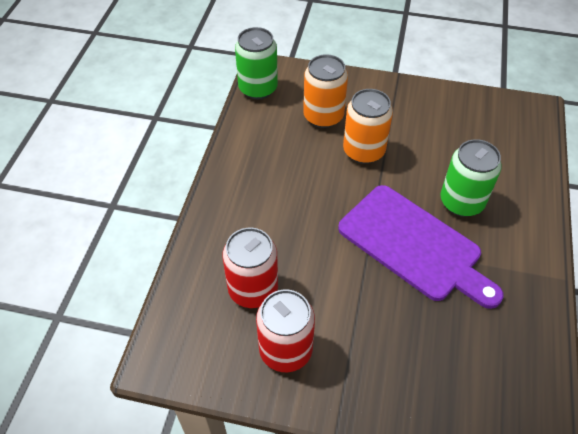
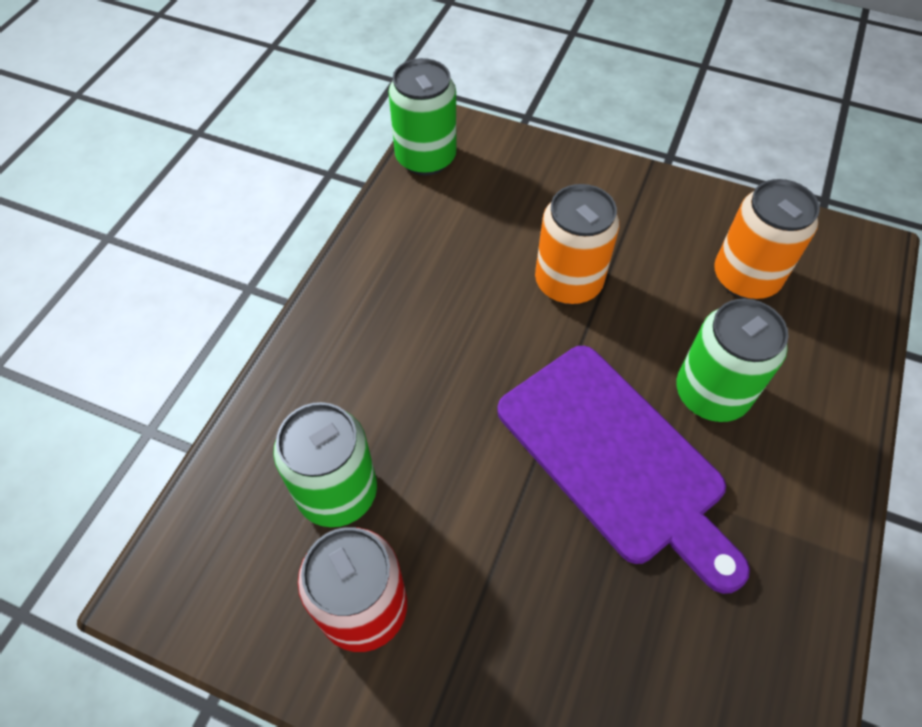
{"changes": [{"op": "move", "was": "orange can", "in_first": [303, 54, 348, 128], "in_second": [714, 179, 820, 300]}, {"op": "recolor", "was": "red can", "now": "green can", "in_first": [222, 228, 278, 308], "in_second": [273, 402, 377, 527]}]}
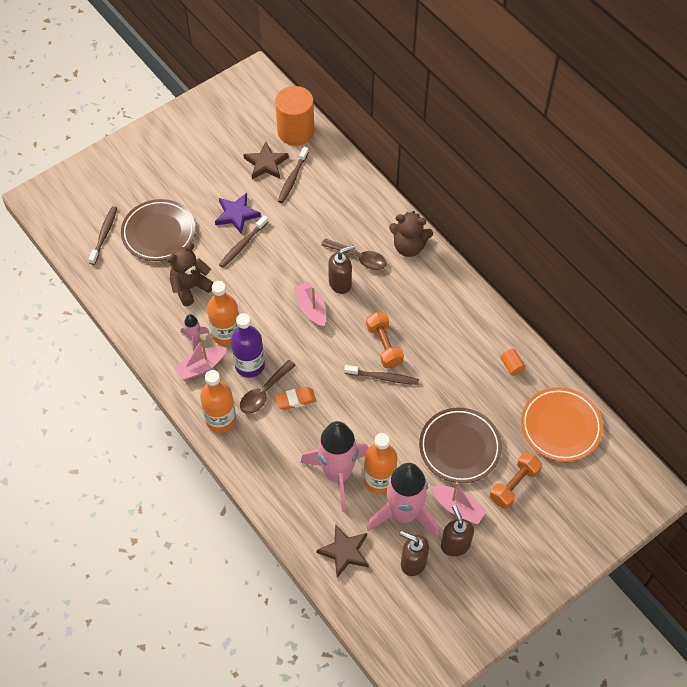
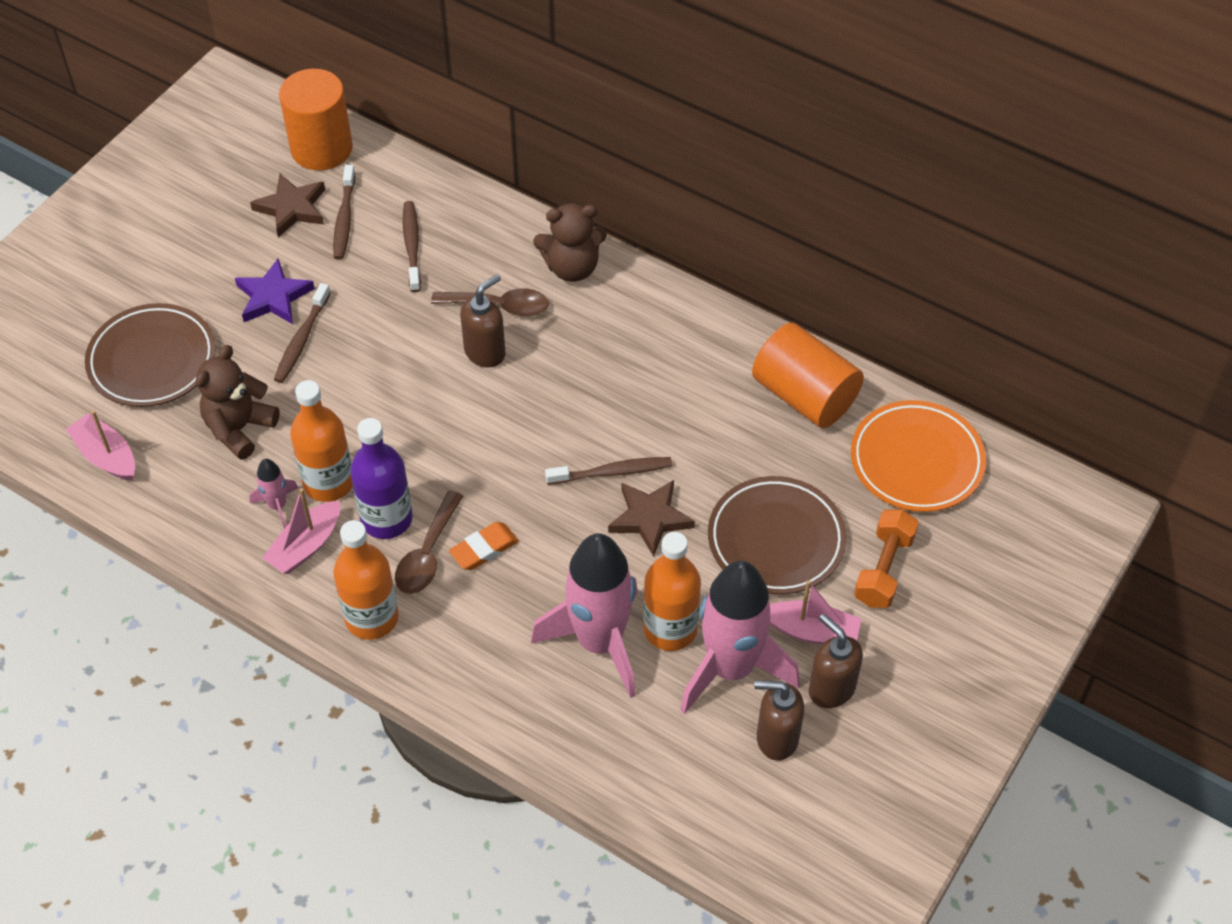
{"changes": [{"op": "move", "was": "brown toothbrush", "in_first": [88, 206, 117, 265], "in_second": [403, 201, 421, 292]}, {"op": "move", "was": "pink boat", "in_first": [294, 282, 326, 328], "in_second": [66, 410, 135, 481]}, {"op": "delete", "was": "orange dumbbell", "in_first": [366, 312, 404, 368]}, {"op": "resize", "was": "orange cylinder", "in_first": [500, 349, 526, 376], "in_second": [752, 323, 864, 428], "ratio": 2.47}, {"op": "move", "was": "brown star", "in_first": [316, 524, 369, 578], "in_second": [608, 480, 695, 557]}]}
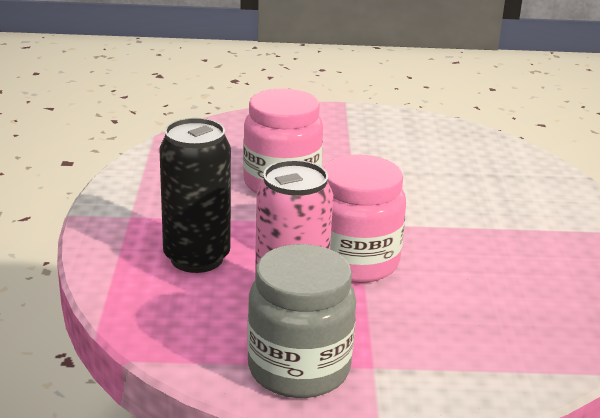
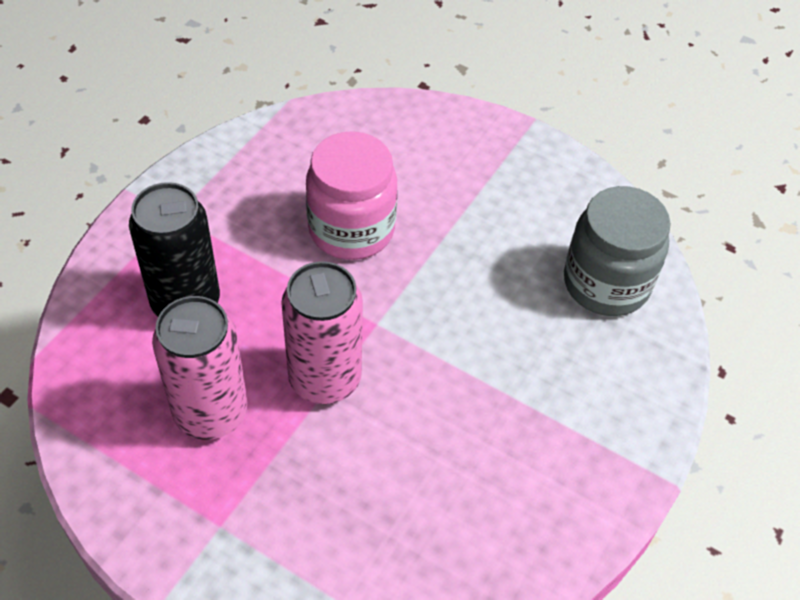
{"changes": [{"op": "replace", "was": "pink jar", "now": "pink can", "in_first": [324, 154, 406, 283], "in_second": [281, 261, 363, 404]}, {"op": "move", "was": "grey jar", "in_first": [247, 244, 356, 398], "in_second": [564, 186, 671, 316]}]}
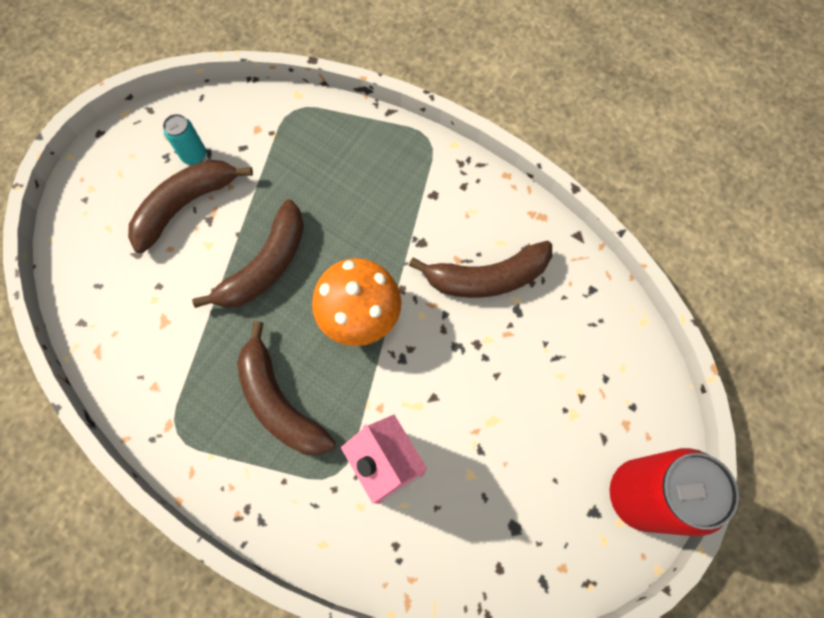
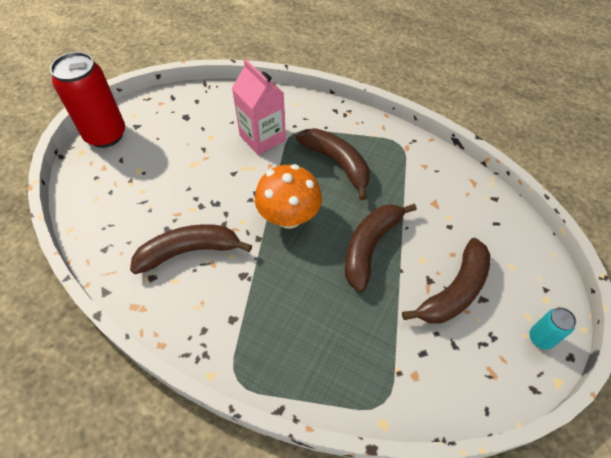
{"changes": [{"op": "move", "was": "turquoise can", "in_first": [163, 114, 206, 165], "in_second": [529, 307, 576, 350]}]}
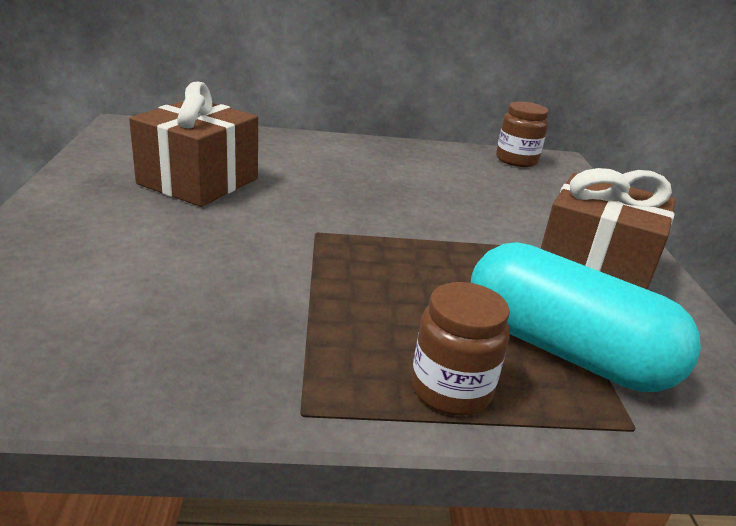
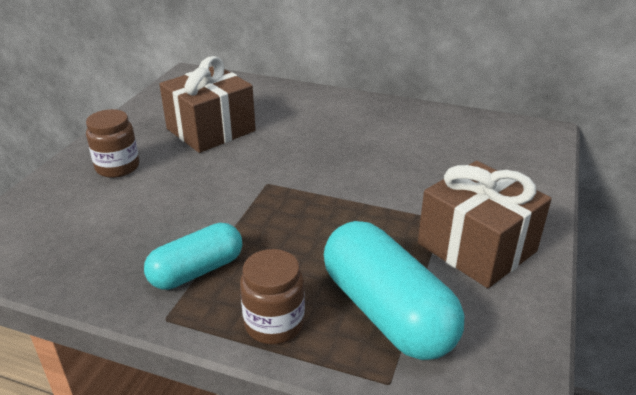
{"changes": [{"op": "move", "was": "brown jar", "in_first": [496, 101, 549, 167], "in_second": [86, 109, 139, 178]}, {"op": "insert", "now": "turquoise capsule", "in_second": [144, 223, 242, 290]}]}
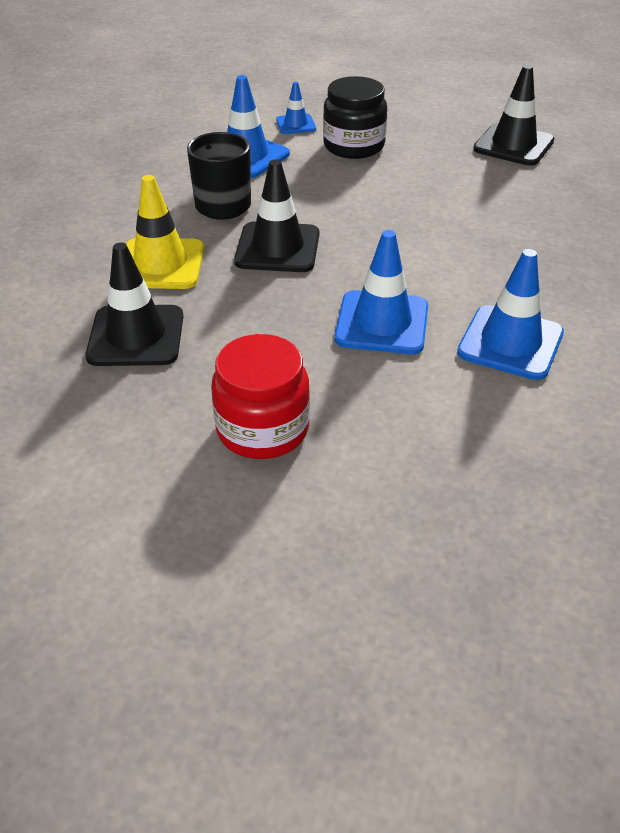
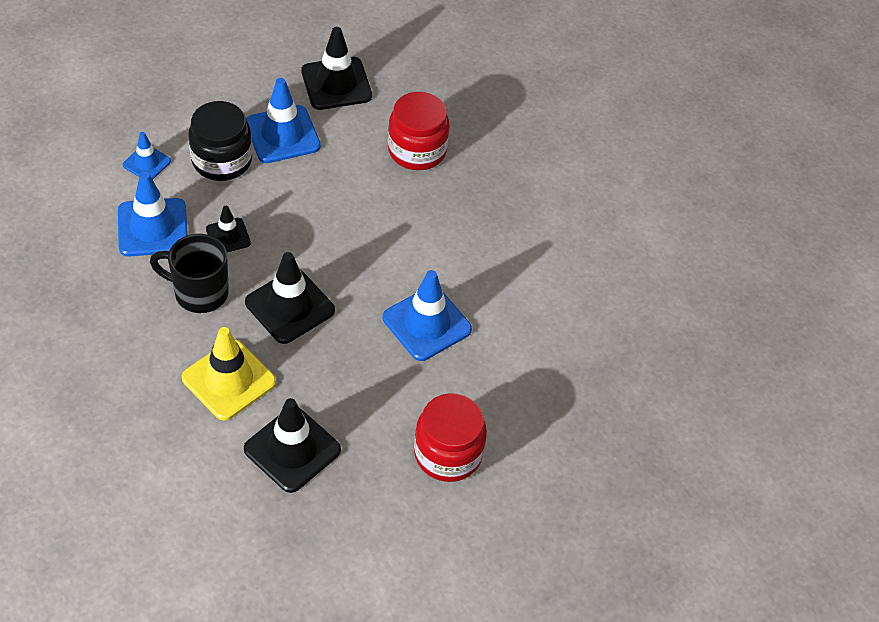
{"changes": [{"op": "move", "was": "blue traffic cone", "in_first": [457, 249, 564, 380], "in_second": [246, 78, 321, 163]}, {"op": "insert", "now": "red jar", "in_second": [388, 92, 449, 170]}, {"op": "insert", "now": "black traffic cone", "in_second": [206, 206, 251, 252]}]}
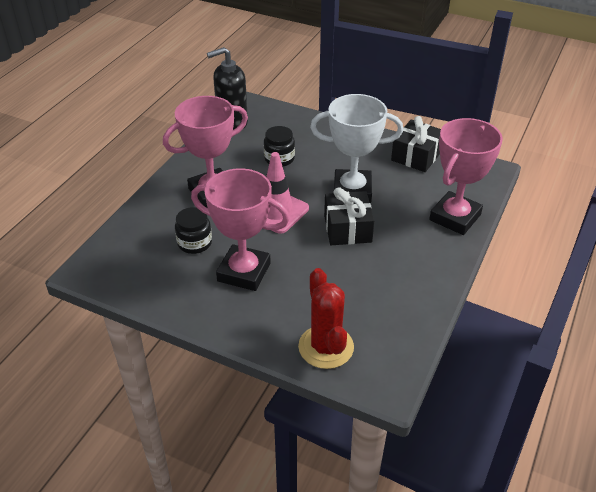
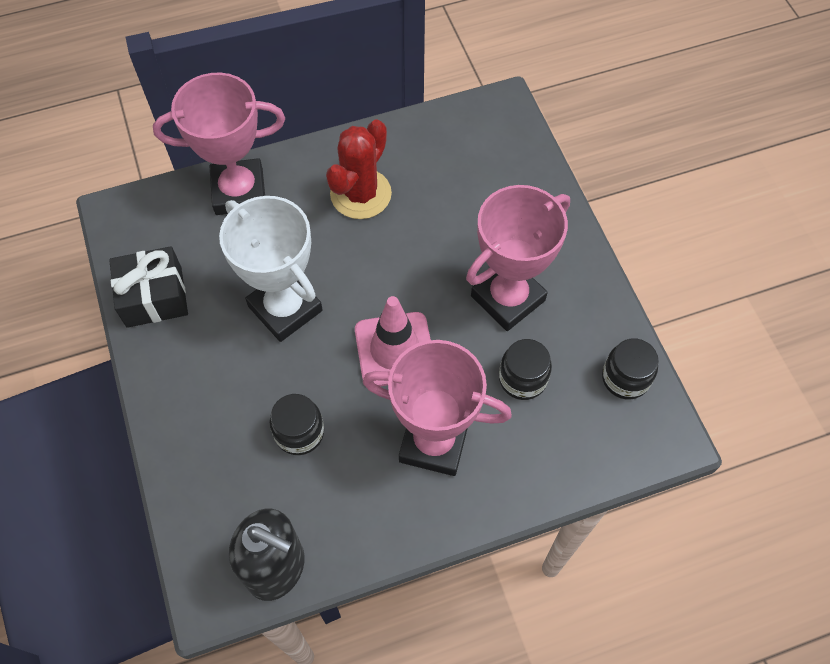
{"changes": [{"op": "rotate", "was": "pink trophy", "in_first": [191, 168, 290, 291], "in_second": [466, 185, 570, 331], "clockwise": 75}, {"op": "delete", "was": "black gift", "in_first": [324, 188, 374, 245]}, {"op": "move", "was": "red cactus", "in_first": [298, 268, 354, 369], "in_second": [326, 119, 392, 219]}, {"op": "insert", "now": "black jar", "in_second": [602, 338, 659, 399]}]}
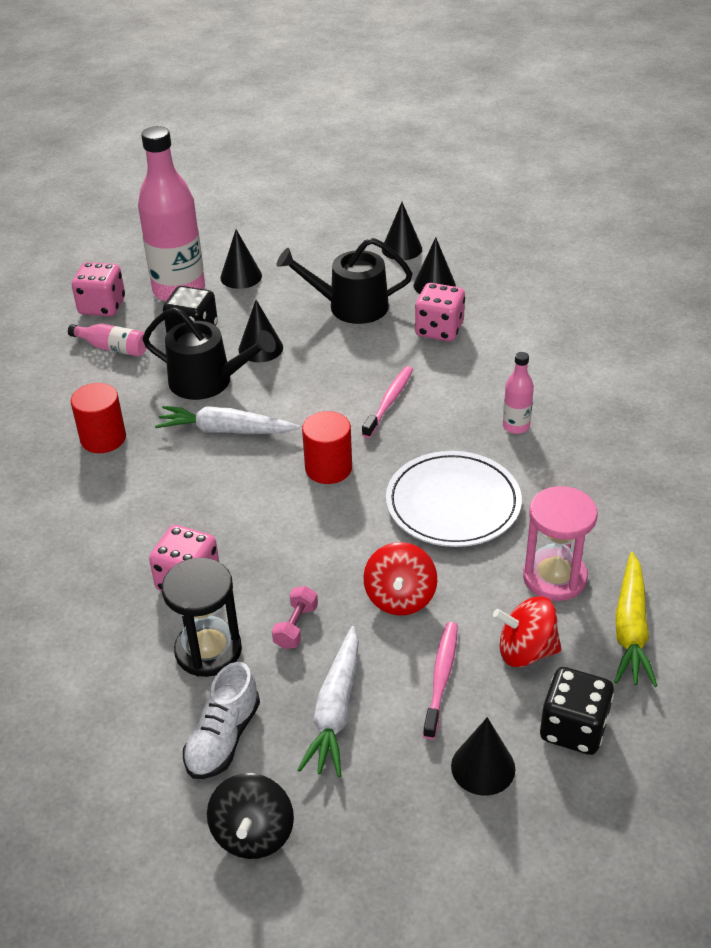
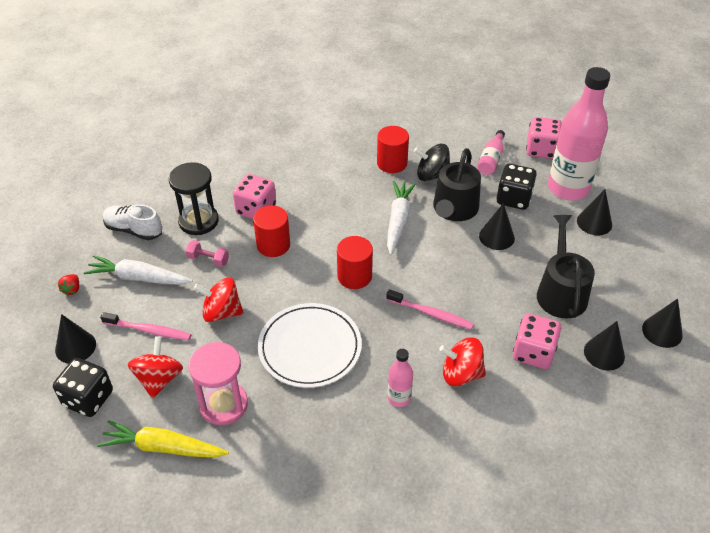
{"changes": [{"op": "move", "was": "black spinning top", "in_first": [207, 773, 294, 859], "in_second": [414, 143, 450, 181]}, {"op": "insert", "now": "red cylinder", "in_second": [253, 205, 290, 257]}, {"op": "insert", "now": "red strawberry", "in_second": [58, 274, 79, 296]}, {"op": "insert", "now": "red spinning top", "in_second": [439, 337, 486, 387]}]}
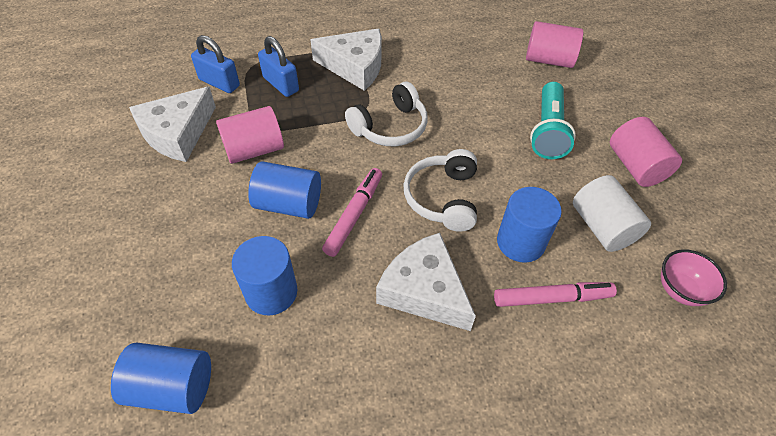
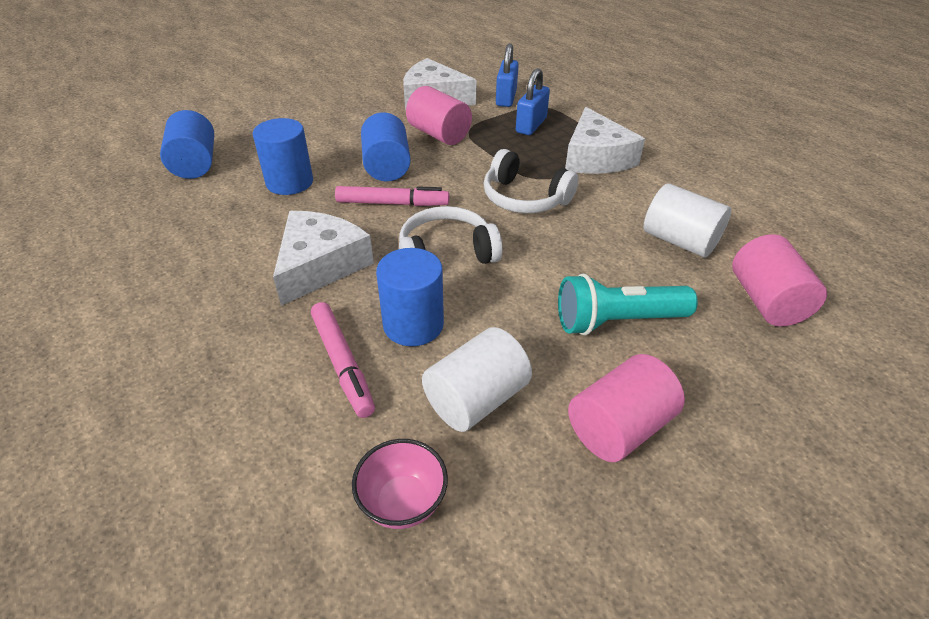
{"changes": [{"op": "insert", "now": "white cylinder", "in_second": [644, 183, 731, 258]}]}
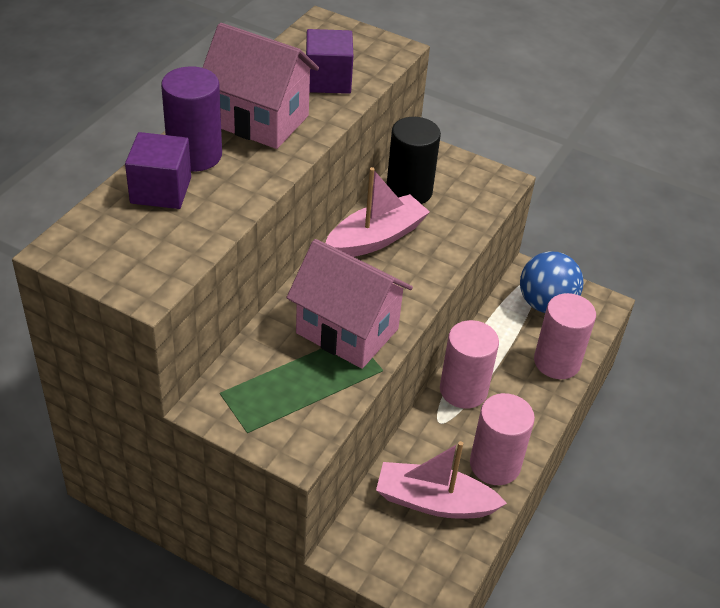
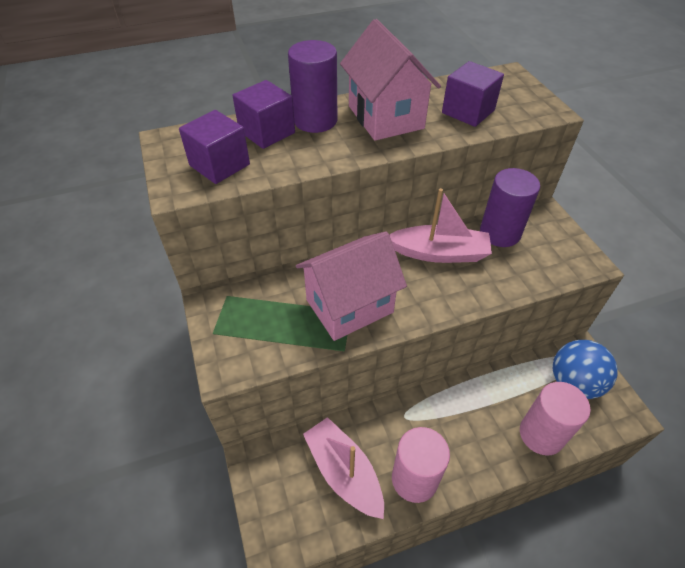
{"changes": [{"op": "recolor", "was": "black cylinder", "now": "purple cylinder", "in_first": [387, 117, 441, 204], "in_second": [480, 168, 540, 247]}, {"op": "rotate", "was": "pink house", "in_first": [287, 239, 413, 369], "in_second": [296, 231, 407, 341], "clockwise": 75}, {"op": "delete", "was": "pink cylinder", "in_first": [440, 320, 499, 409]}, {"op": "insert", "now": "purple cube", "in_second": [179, 110, 250, 184]}]}
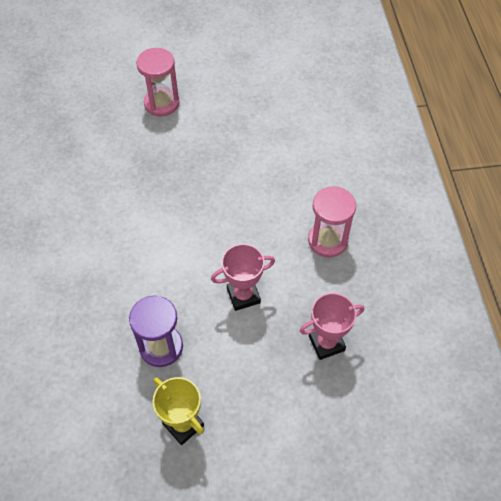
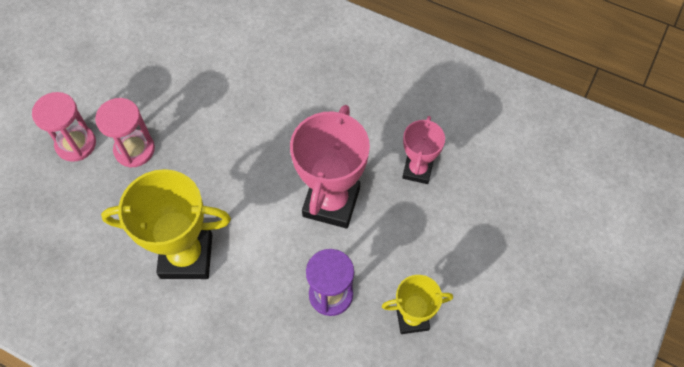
{"changes": [{"op": "move", "was": "pink hourglass", "in_first": [308, 186, 356, 257], "in_second": [95, 98, 155, 168]}, {"op": "resize", "was": "pink trophy", "in_first": [211, 244, 275, 311], "in_second": [290, 105, 370, 228], "ratio": 1.74}, {"op": "insert", "now": "yellow trophy", "in_second": [101, 169, 231, 279]}]}
